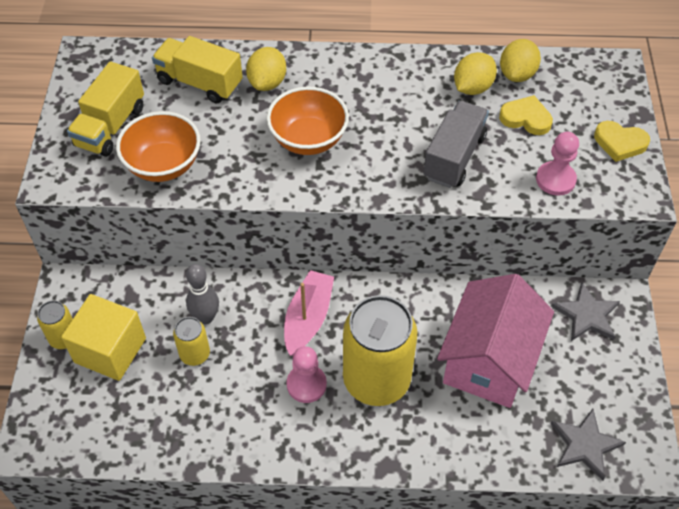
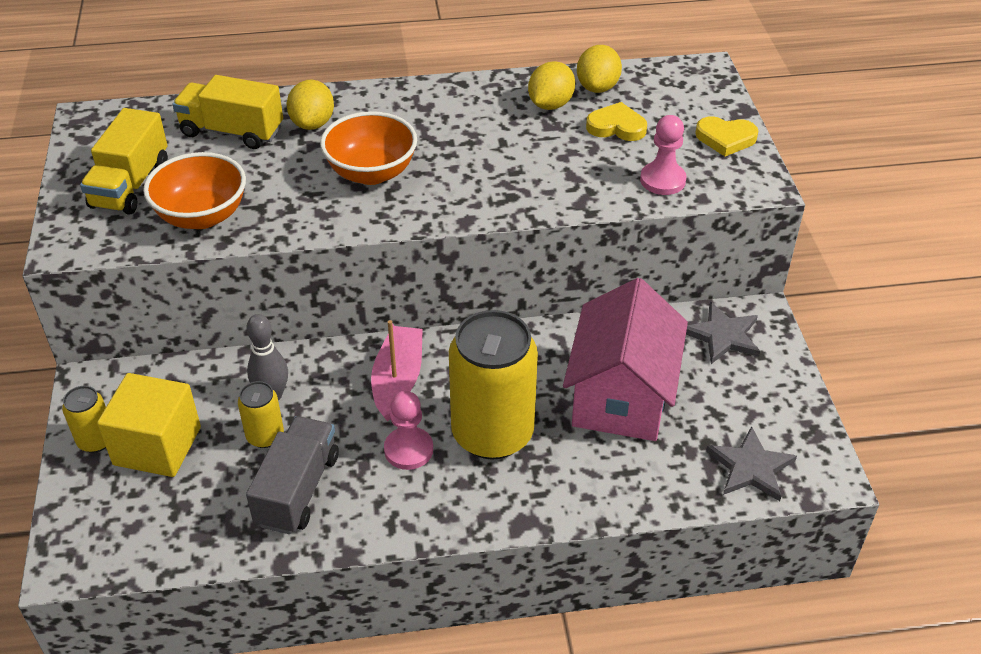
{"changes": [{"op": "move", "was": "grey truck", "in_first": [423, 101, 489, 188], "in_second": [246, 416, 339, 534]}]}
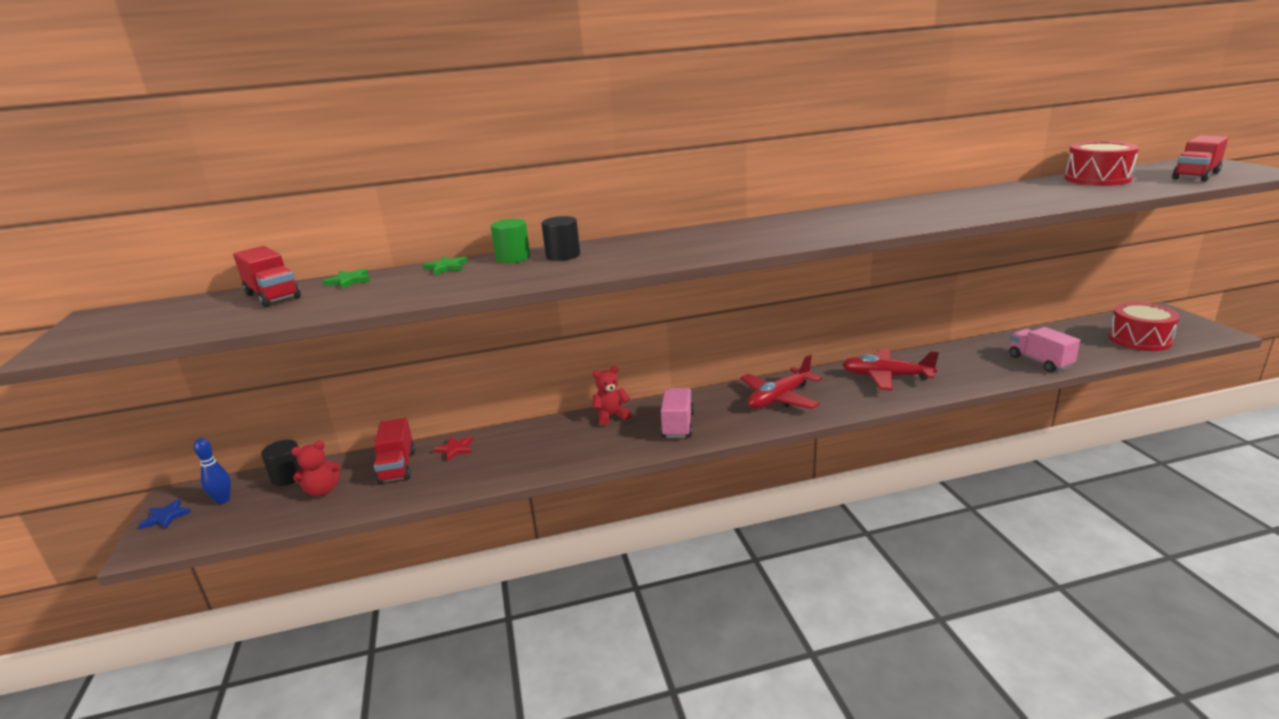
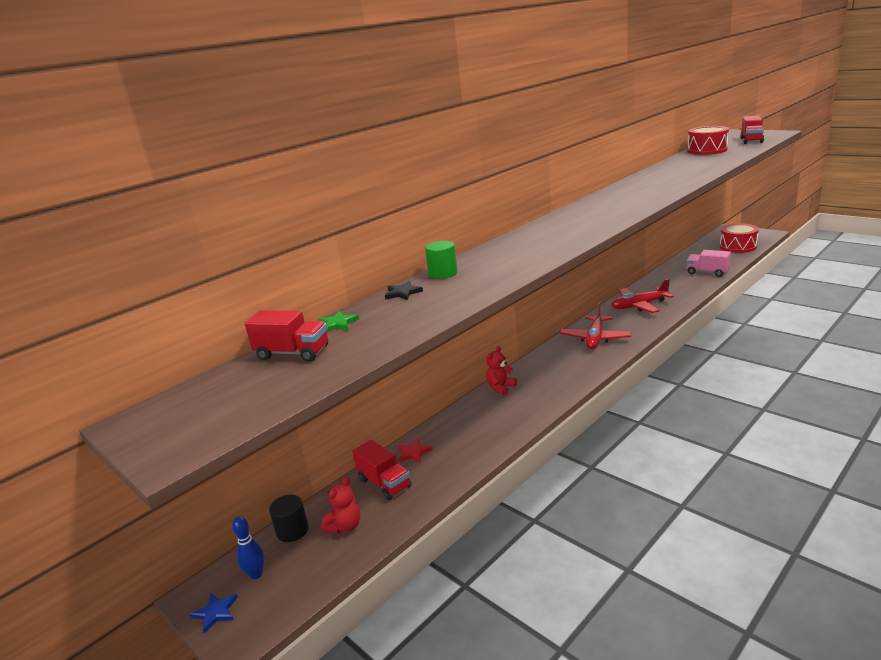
{"changes": [{"op": "delete", "was": "black cylinder", "in_first": [541, 216, 580, 261]}, {"op": "recolor", "was": "green star", "now": "black star", "in_first": [423, 256, 468, 275], "in_second": [385, 281, 423, 300]}, {"op": "delete", "was": "pink truck", "in_first": [660, 388, 694, 438]}]}
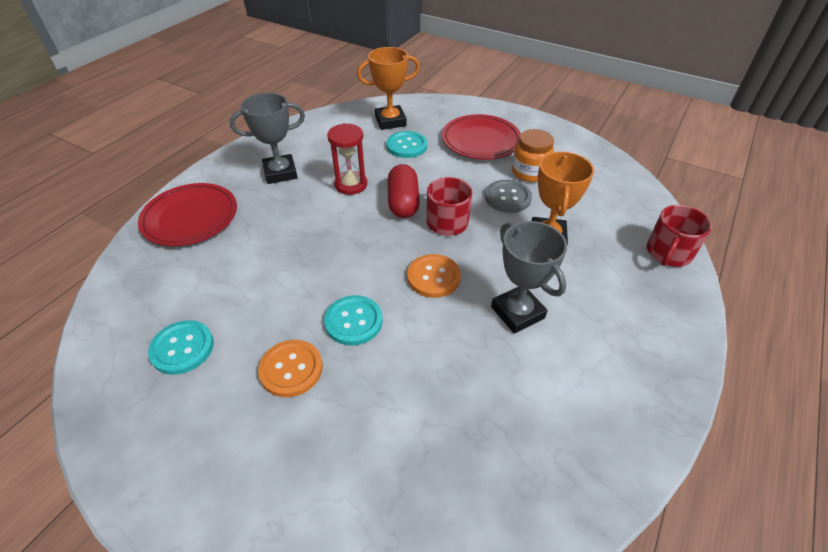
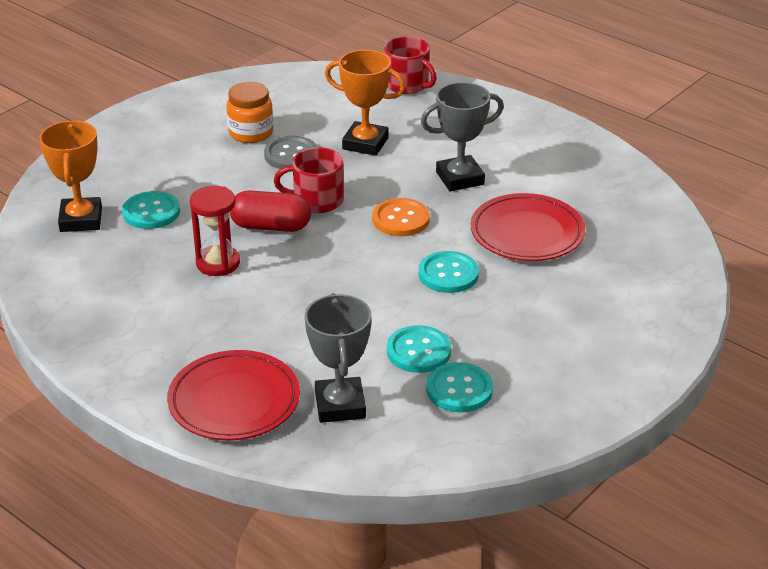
{"changes": [{"op": "move", "was": "grey trophy", "in_first": [230, 93, 305, 184], "in_second": [305, 293, 371, 423]}, {"op": "move", "was": "red plate", "in_first": [442, 114, 521, 159], "in_second": [471, 193, 585, 261]}, {"op": "delete", "was": "orange button", "in_first": [258, 340, 323, 397]}, {"op": "insert", "now": "turquoise button", "in_second": [387, 325, 451, 373]}]}
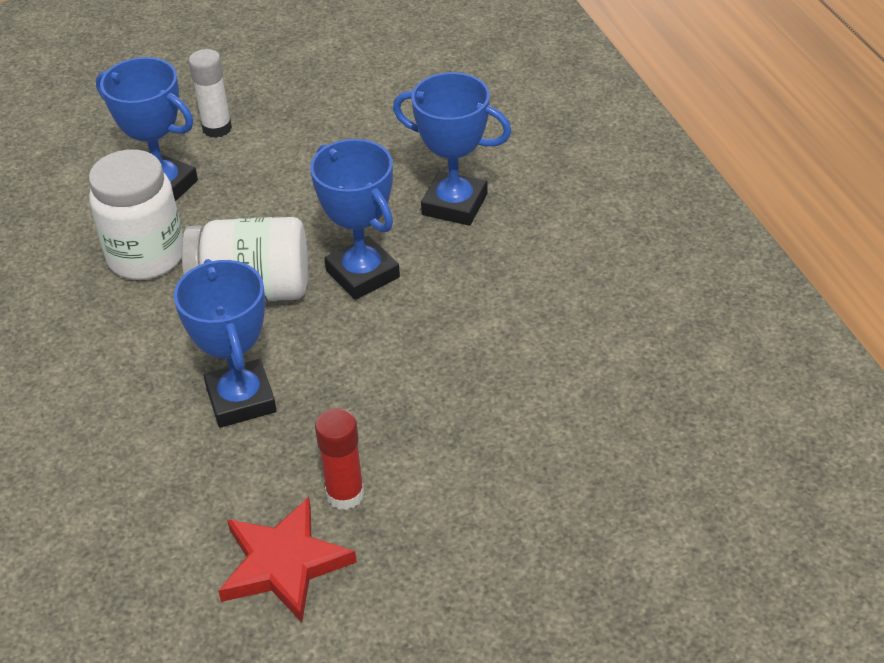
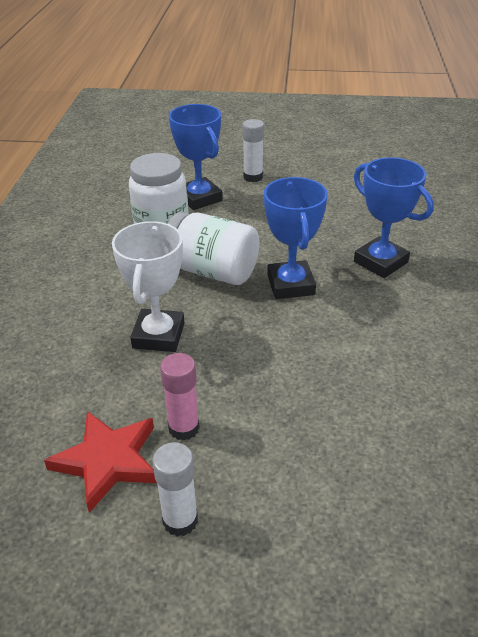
{"changes": [{"op": "recolor", "was": "blue trophy", "now": "white trophy", "in_first": [174, 259, 277, 428], "in_second": [112, 221, 185, 352]}, {"op": "recolor", "was": "red glue stick", "now": "pink glue stick", "in_first": [315, 408, 364, 510], "in_second": [160, 353, 200, 441]}, {"op": "insert", "now": "white glue stick", "in_second": [153, 442, 198, 537]}]}
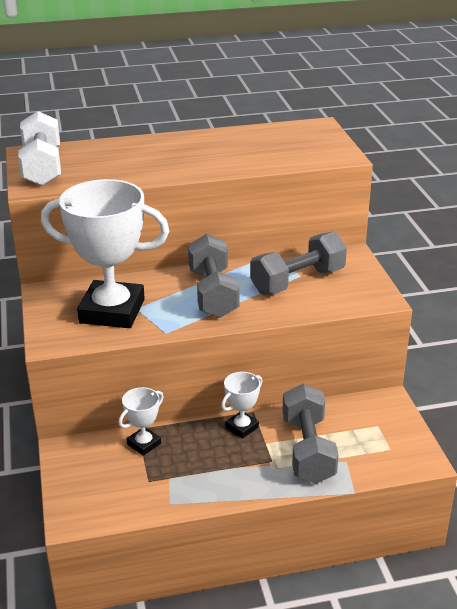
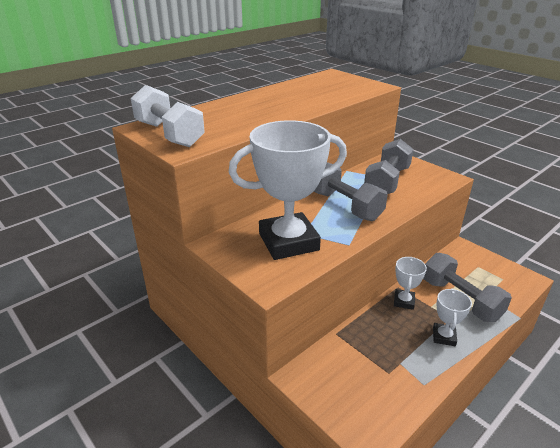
{"changes": [{"op": "move", "was": "white trophy", "in_first": [119, 387, 164, 456], "in_second": [433, 288, 472, 346]}]}
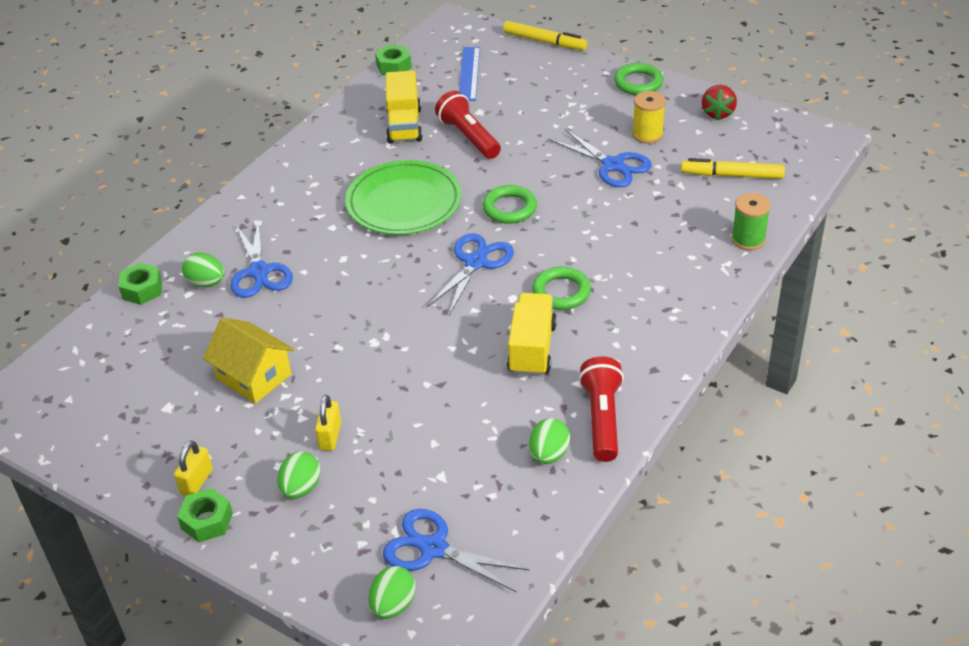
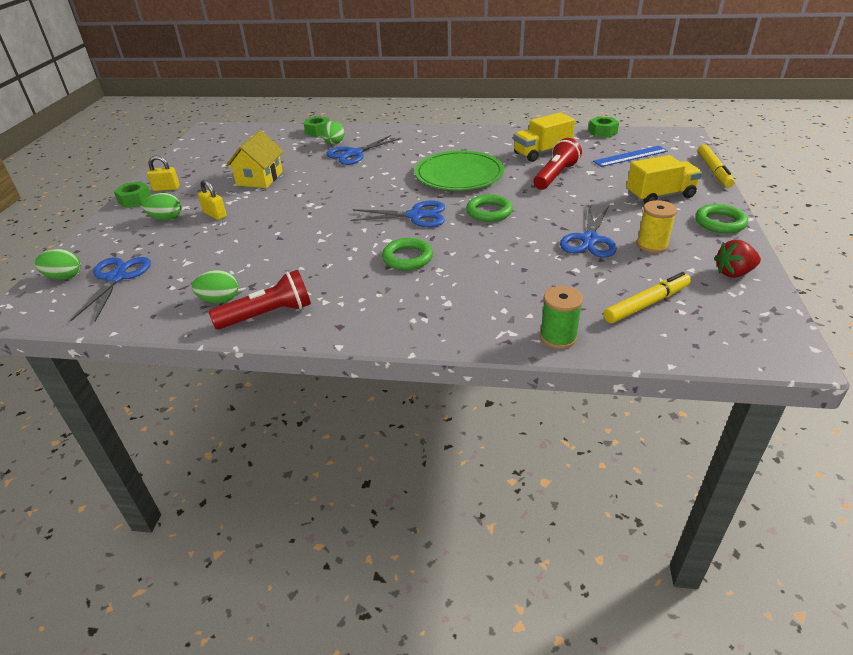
{"changes": [{"op": "rotate", "was": "yellow marker", "in_first": [681, 158, 785, 179], "in_second": [603, 272, 691, 323], "clockwise": 75}, {"op": "move", "was": "yellow truck", "in_first": [507, 293, 557, 376], "in_second": [627, 155, 702, 204]}, {"op": "rotate", "was": "yellow padlock", "in_first": [315, 395, 341, 451], "in_second": [198, 180, 227, 220], "clockwise": 60}]}
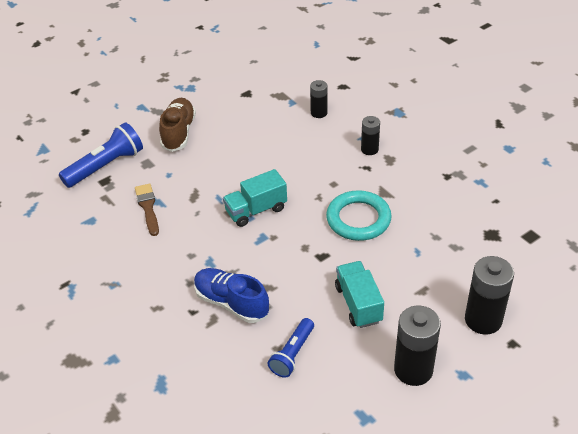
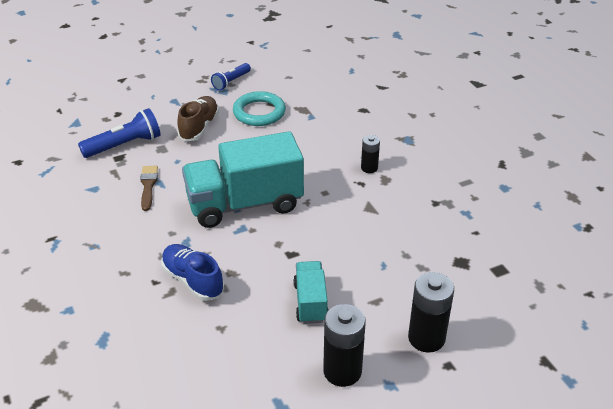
{"changes": [{"op": "delete", "was": "black battery", "in_first": [310, 80, 327, 118]}, {"op": "resize", "was": "turquoise truck", "in_first": [223, 169, 287, 227], "in_second": [182, 131, 304, 228], "ratio": 1.97}, {"op": "move", "was": "turquoise ring", "in_first": [326, 190, 392, 241], "in_second": [233, 91, 286, 126]}, {"op": "move", "was": "blue flashlight", "in_first": [268, 318, 314, 378], "in_second": [211, 63, 251, 91]}]}
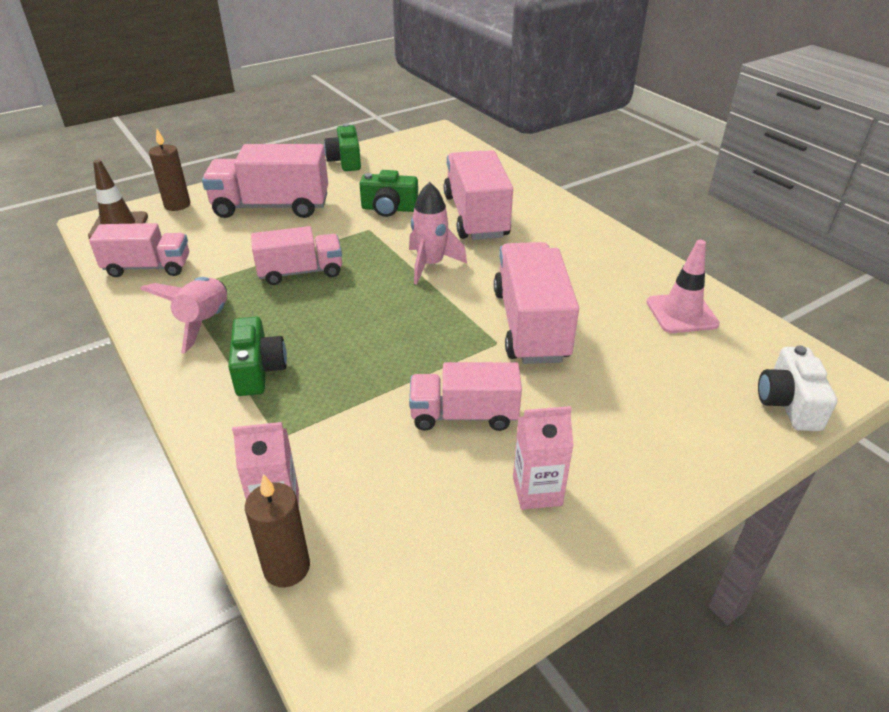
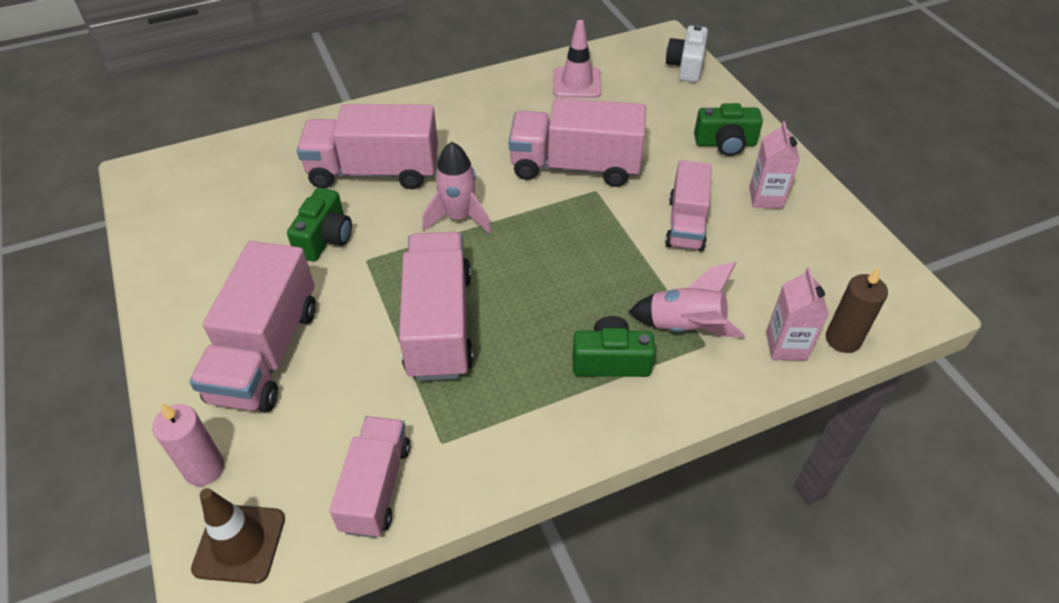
{"changes": [{"op": "move", "was": "green camera", "in_first": [324, 123, 361, 171], "in_second": [694, 103, 763, 156]}, {"op": "recolor", "was": "brown candle", "now": "pink candle", "in_first": [149, 129, 190, 211], "in_second": [152, 403, 224, 486]}, {"op": "resize", "was": "pink truck", "in_first": [251, 226, 342, 285], "in_second": [399, 232, 474, 381], "ratio": 1.55}, {"op": "move", "was": "pink rocket", "in_first": [140, 277, 227, 354], "in_second": [629, 262, 745, 338]}, {"op": "rotate", "was": "white camera", "in_first": [758, 345, 838, 431], "in_second": [666, 24, 708, 82], "clockwise": 90}]}
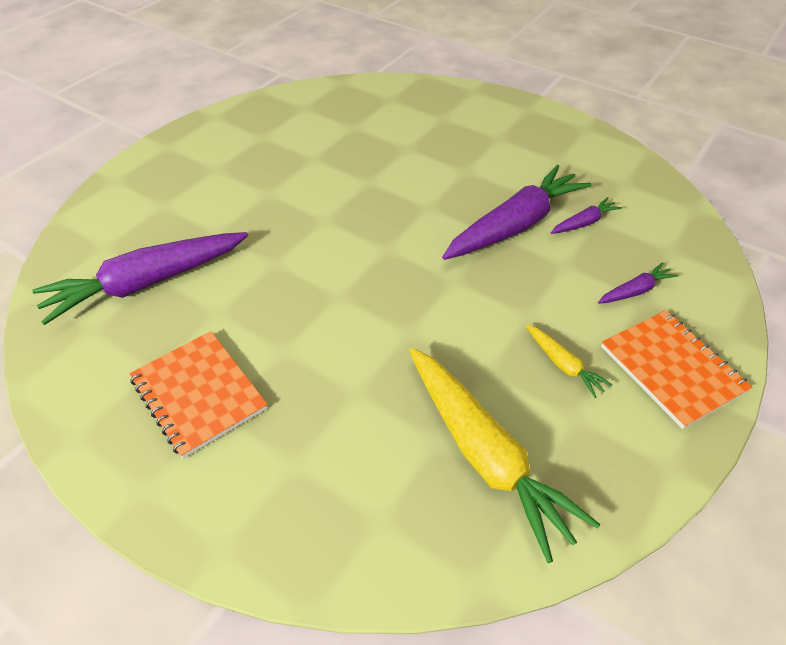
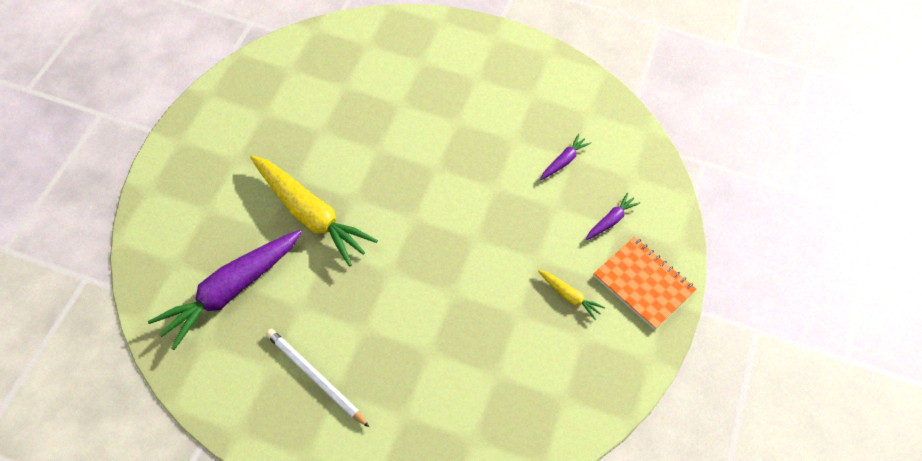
{"changes": [{"op": "delete", "was": "purple carrot", "in_first": [442, 165, 592, 260]}, {"op": "replace", "was": "orange notebook", "now": "white pencil", "in_first": [129, 331, 268, 459], "in_second": [266, 329, 370, 428]}, {"op": "move", "was": "yellow carrot", "in_first": [409, 348, 601, 563], "in_second": [250, 155, 378, 267]}]}
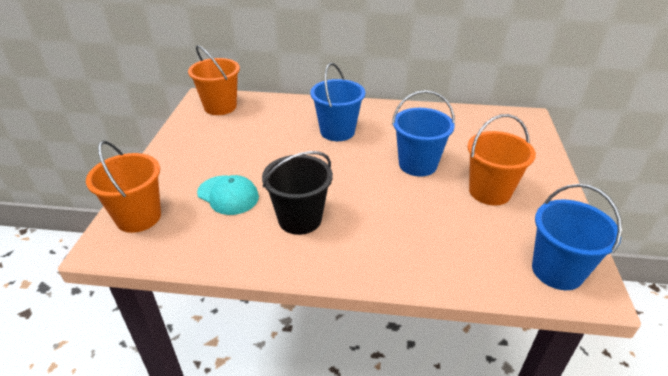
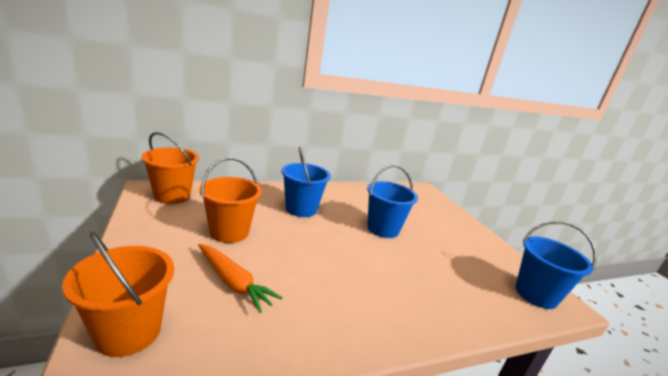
{"changes": [{"op": "move", "was": "orange bucket", "in_first": [467, 114, 536, 205], "in_second": [199, 158, 262, 243]}, {"op": "delete", "was": "black bucket", "in_first": [262, 151, 333, 235]}, {"op": "replace", "was": "turquoise cap", "now": "orange carrot", "in_first": [197, 175, 259, 215], "in_second": [198, 244, 283, 313]}]}
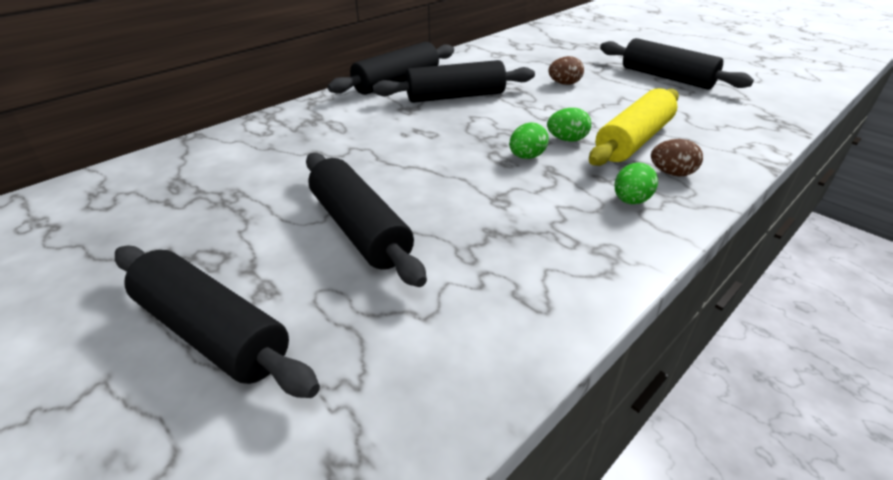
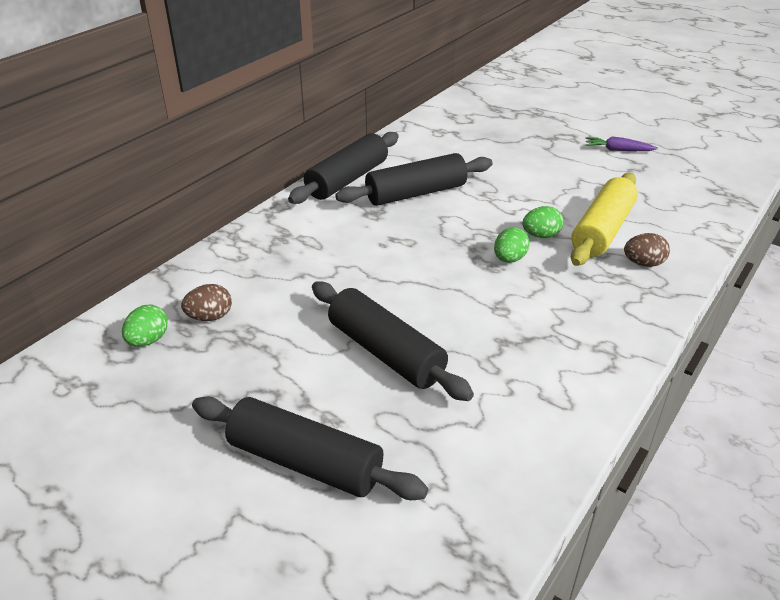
{"changes": [{"op": "replace", "was": "black rolling pin", "now": "purple carrot", "in_first": [600, 38, 754, 90], "in_second": [586, 137, 658, 151]}, {"op": "move", "was": "brown egg", "in_first": [548, 56, 584, 85], "in_second": [181, 284, 232, 321]}, {"op": "move", "was": "green egg", "in_first": [615, 162, 658, 204], "in_second": [122, 305, 168, 347]}]}
